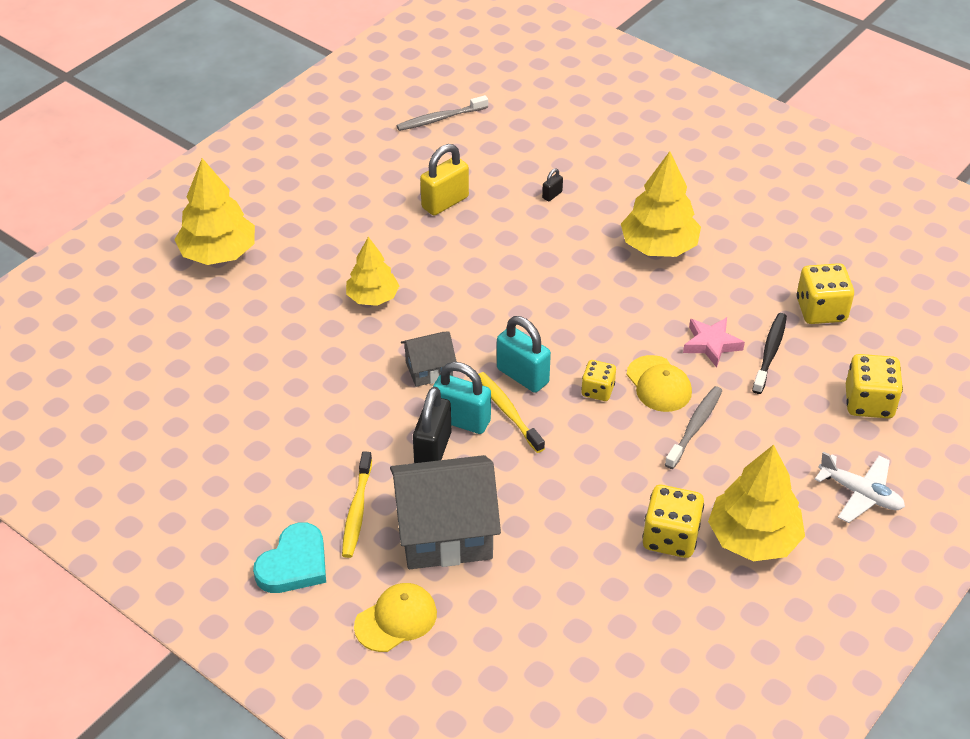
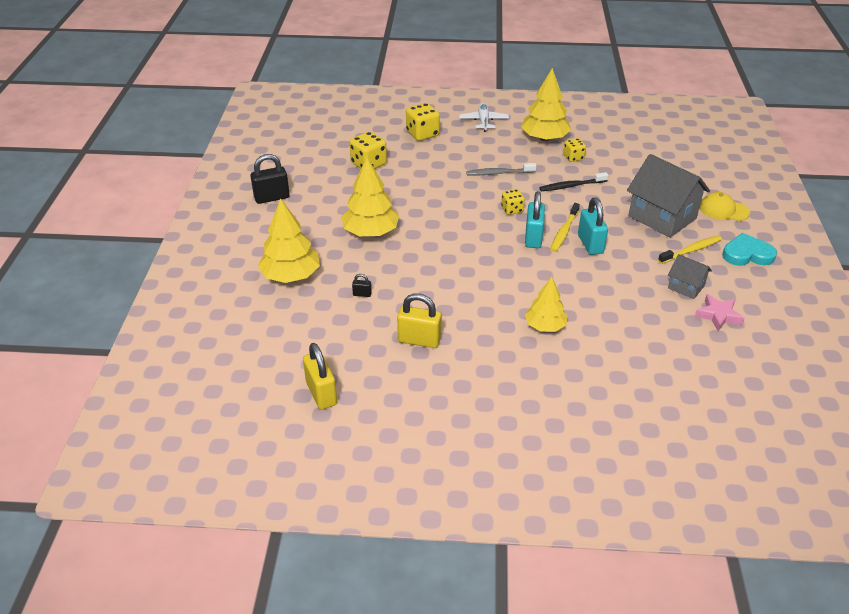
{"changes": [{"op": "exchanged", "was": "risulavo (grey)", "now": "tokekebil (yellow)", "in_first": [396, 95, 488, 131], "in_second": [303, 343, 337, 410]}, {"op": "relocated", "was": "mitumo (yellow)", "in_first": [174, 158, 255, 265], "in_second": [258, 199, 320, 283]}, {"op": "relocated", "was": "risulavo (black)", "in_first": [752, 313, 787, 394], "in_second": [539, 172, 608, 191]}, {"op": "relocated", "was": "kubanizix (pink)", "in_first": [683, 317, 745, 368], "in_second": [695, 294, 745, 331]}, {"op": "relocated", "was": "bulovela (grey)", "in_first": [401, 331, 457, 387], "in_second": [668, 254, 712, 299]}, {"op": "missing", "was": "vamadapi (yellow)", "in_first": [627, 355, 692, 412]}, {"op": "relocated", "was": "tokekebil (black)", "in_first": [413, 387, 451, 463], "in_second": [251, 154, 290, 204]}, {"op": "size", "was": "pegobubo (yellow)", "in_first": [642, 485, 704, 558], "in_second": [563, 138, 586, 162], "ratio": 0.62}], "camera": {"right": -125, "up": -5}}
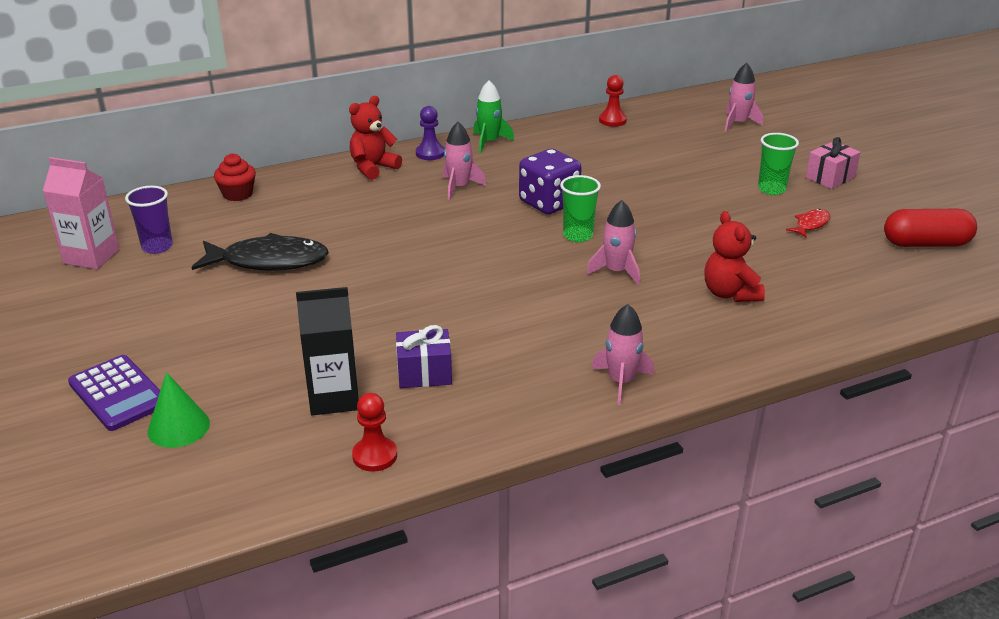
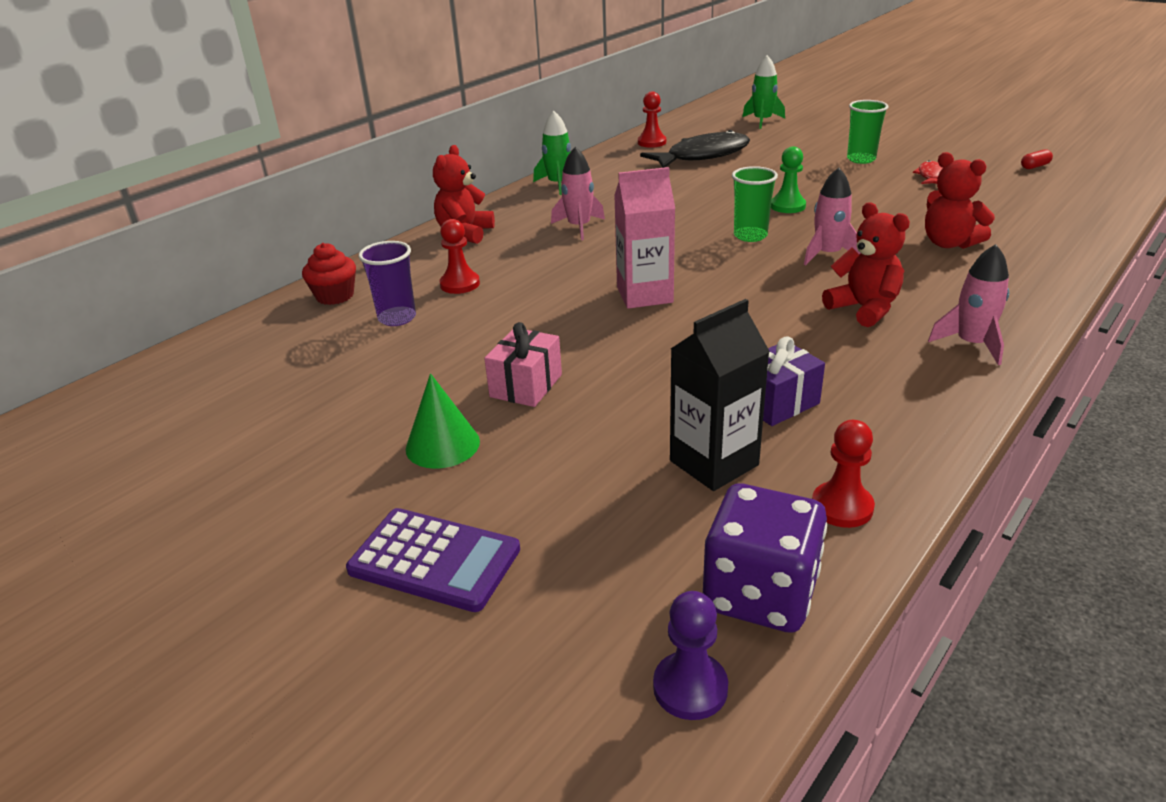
{"changes": [{"op": "colour", "was": "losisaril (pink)", "now": "losisaril (green)", "in_first": [725, 63, 763, 131], "in_second": [742, 55, 785, 129]}, {"op": "relocated", "was": "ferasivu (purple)", "in_first": [416, 106, 445, 160], "in_second": [653, 591, 728, 720]}, {"op": "relocated", "was": "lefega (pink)", "in_first": [806, 137, 861, 189], "in_second": [484, 322, 562, 407]}, {"op": "relocated", "was": "pegobubo (purple)", "in_first": [519, 149, 582, 214], "in_second": [703, 484, 827, 633]}, {"op": "relocated", "was": "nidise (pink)", "in_first": [43, 157, 119, 269], "in_second": [614, 167, 675, 309]}, {"op": "relocated", "was": "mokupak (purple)", "in_first": [125, 186, 173, 254], "in_second": [358, 241, 416, 326]}, {"op": "size", "was": "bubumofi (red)", "in_first": [884, 209, 977, 247], "in_second": [1021, 149, 1053, 169], "ratio": 0.42}, {"op": "relocated", "was": "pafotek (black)", "in_first": [192, 233, 329, 271], "in_second": [640, 130, 750, 168]}, {"op": "relocated", "was": "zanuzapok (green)", "in_first": [148, 372, 210, 448], "in_second": [406, 373, 480, 469]}, {"op": "appeared", "now": "ferasivu (green)", "in_second": [771, 146, 806, 213]}, {"op": "appeared", "now": "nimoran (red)", "in_second": [822, 202, 910, 327]}, {"op": "appeared", "now": "ferasivu (red)", "in_second": [439, 219, 480, 294]}], "camera": {"right": -25, "up": 0}}
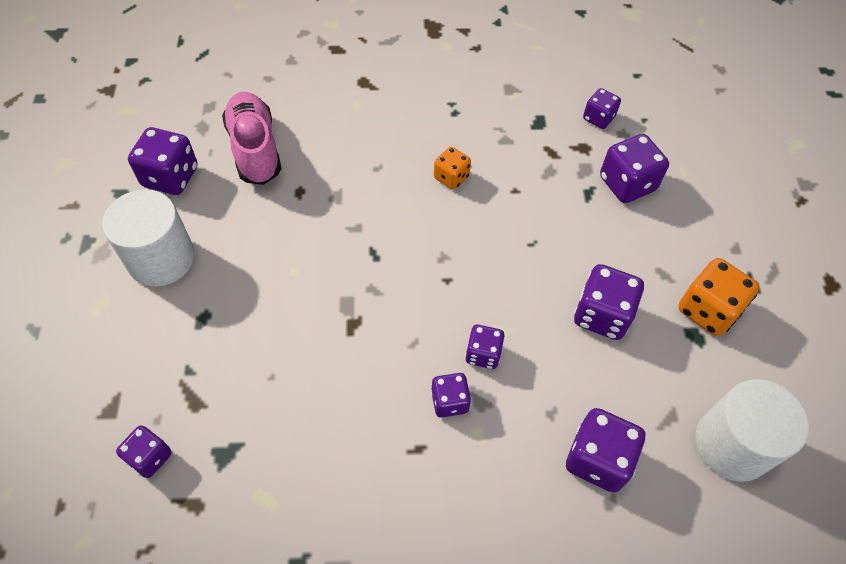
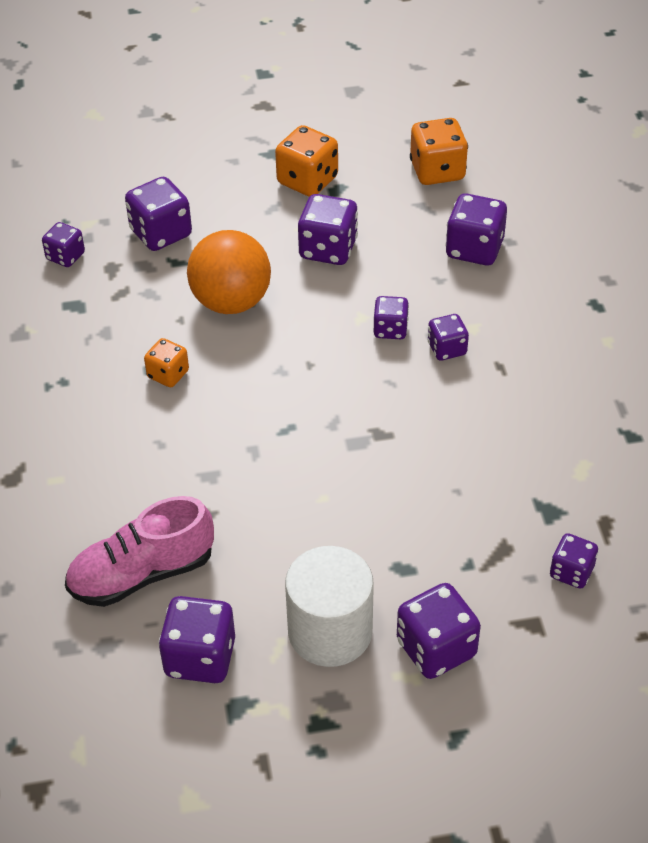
{"changes": [{"op": "exchanged", "was": "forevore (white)", "now": "pegobubo (orange)", "in_first": [695, 379, 809, 482], "in_second": [410, 118, 468, 185]}, {"op": "appeared", "now": "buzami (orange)", "in_second": [187, 230, 271, 314]}, {"op": "appeared", "now": "pegobubo (purple)", "in_second": [397, 583, 481, 679]}], "camera": {"right": -95, "up": -10}}
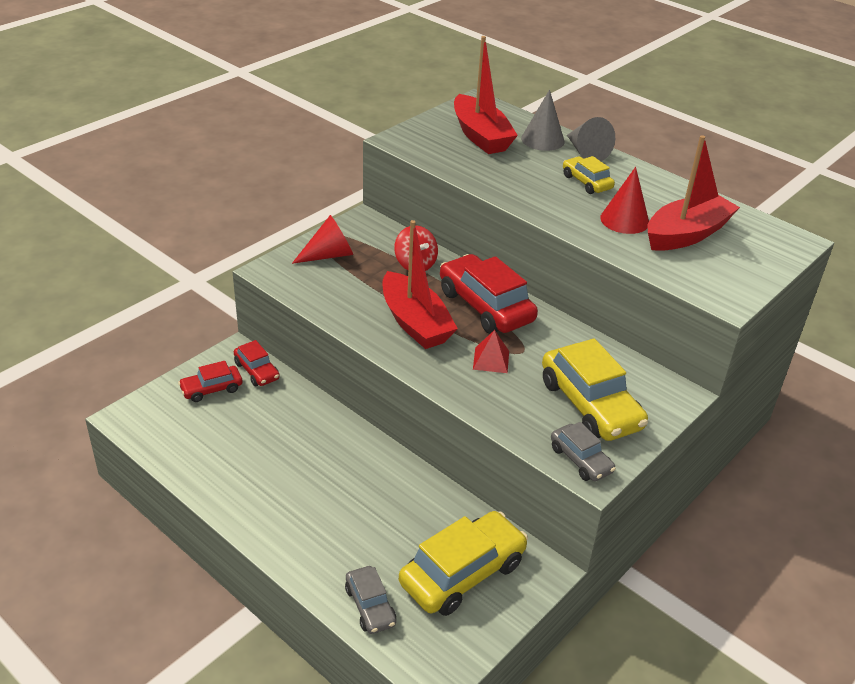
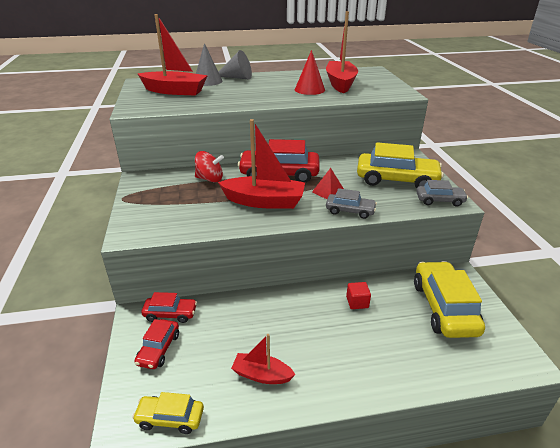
{"changes": [{"op": "relocated", "was": "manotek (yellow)", "in_first": [563, 156, 615, 194], "in_second": [132, 392, 204, 434]}, {"op": "missing", "was": "zanuzapok (red)", "in_first": [292, 215, 353, 264]}, {"op": "relocated", "was": "manotek (grey)", "in_first": [345, 566, 396, 634], "in_second": [326, 188, 377, 219]}, {"op": "appeared", "now": "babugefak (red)", "in_second": [346, 282, 371, 309]}, {"op": "appeared", "now": "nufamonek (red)", "in_second": [231, 334, 296, 384]}], "camera": {"right": -50, "up": -5}}
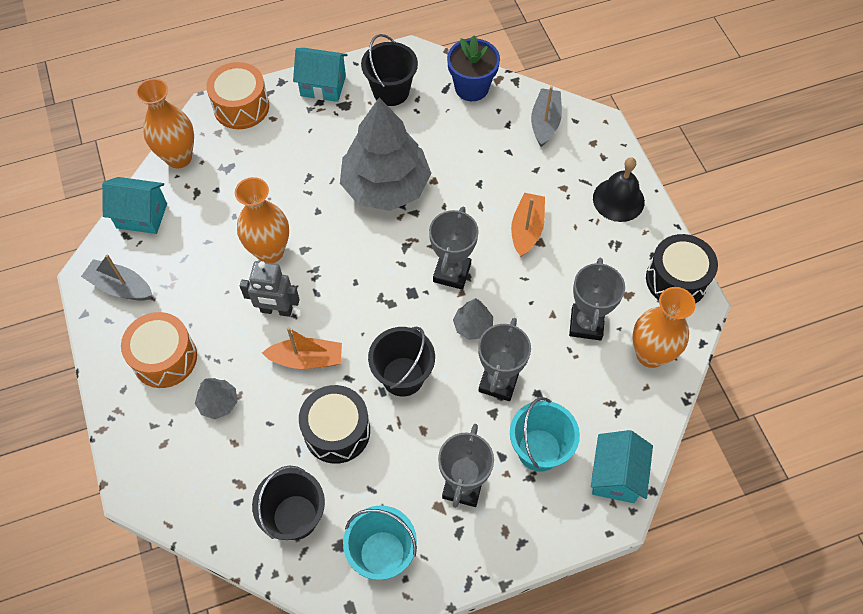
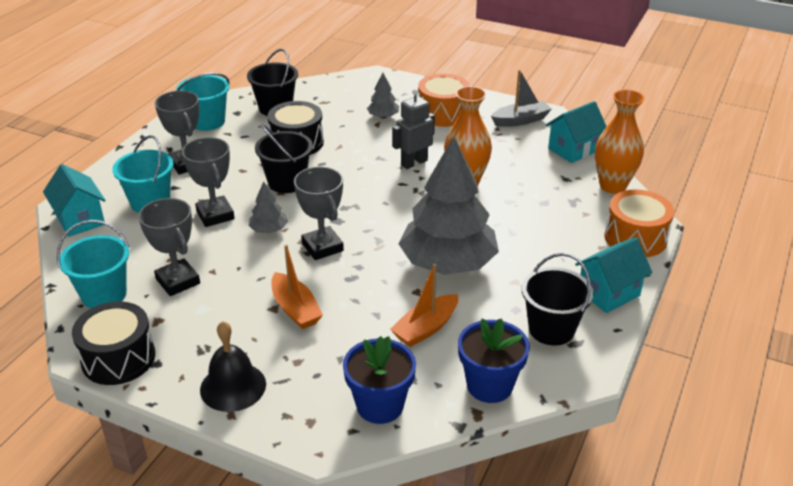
{"changes": [{"op": "exchanged", "was": "nufamonek (grey)", "now": "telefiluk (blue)", "in_first": [531, 86, 562, 147], "in_second": [343, 336, 416, 424]}, {"op": "exchanged", "was": "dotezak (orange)", "now": "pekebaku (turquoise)", "in_first": [632, 287, 696, 368], "in_second": [57, 220, 129, 308]}, {"op": "relocated", "was": "nufamonek (orange)", "in_first": [262, 327, 342, 369], "in_second": [390, 264, 458, 347]}], "camera": {"right": 135, "up": -25}}
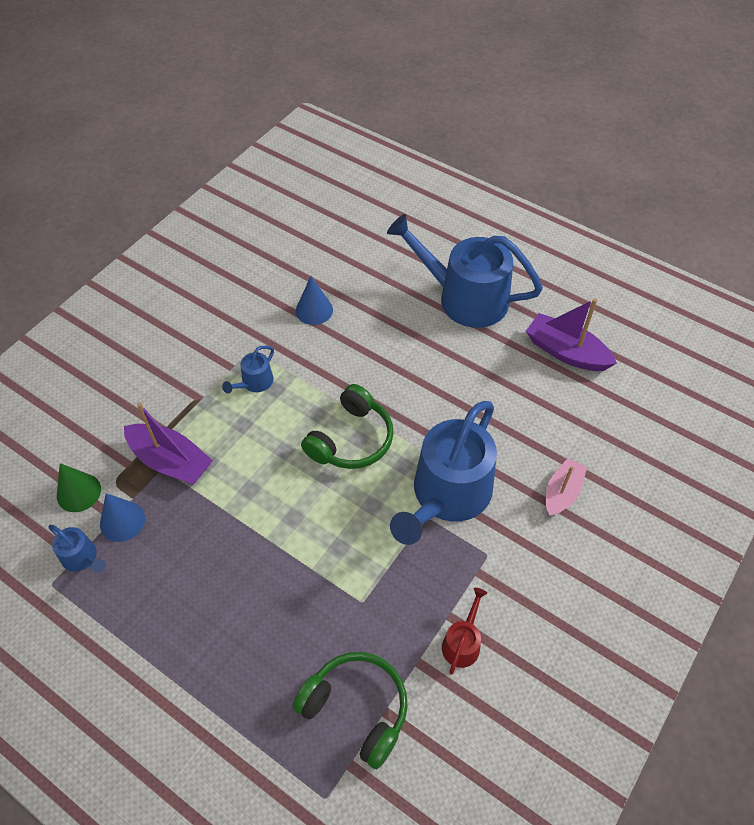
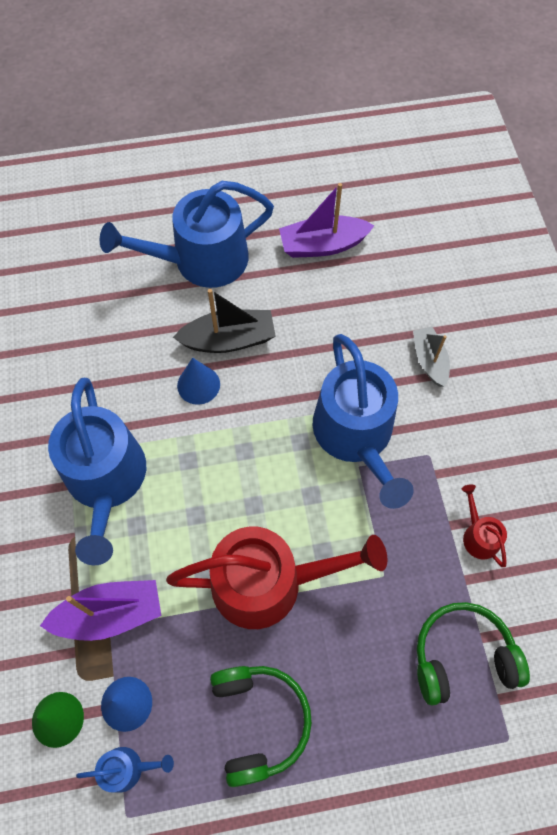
{"changes": [{"op": "relocated", "was": "zanuzapok (blue)", "in_first": [296, 276, 333, 325], "in_second": [177, 358, 220, 405]}, {"op": "size", "was": "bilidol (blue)", "in_first": [222, 346, 274, 393], "in_second": [48, 378, 146, 566], "ratio": 2.34}, {"op": "relocated", "was": "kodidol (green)", "in_first": [301, 384, 394, 469], "in_second": [210, 666, 312, 787]}, {"op": "colour", "was": "nufamonek (pink)", "now": "nufamonek (grey)", "in_first": [546, 458, 587, 516], "in_second": [413, 326, 450, 387]}, {"op": "appeared", "now": "nufamonek (black)", "in_second": [173, 289, 276, 353]}, {"op": "appeared", "now": "bilidol (red)", "in_second": [166, 526, 388, 629]}], "camera": {"right": -45, "up": 10}}
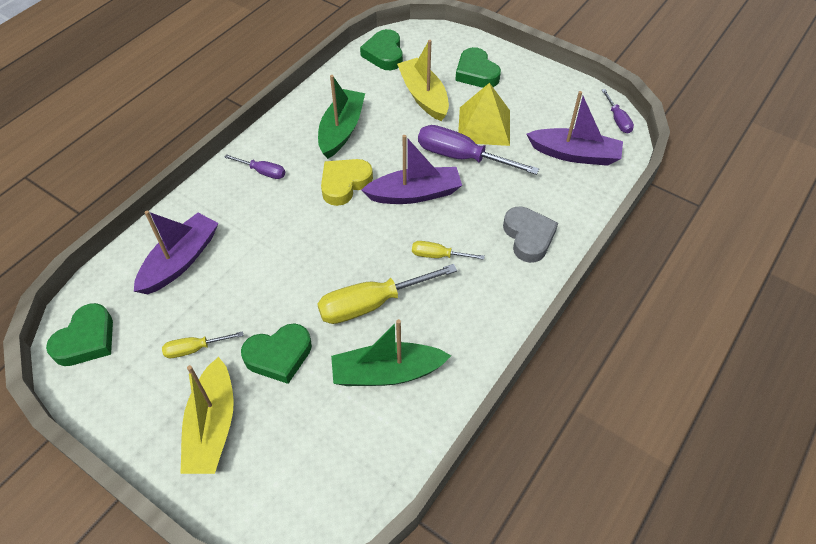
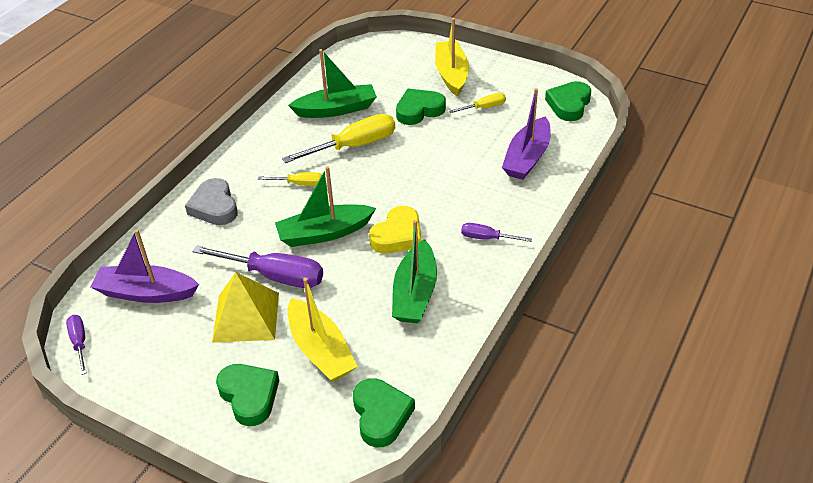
{"changes": [{"op": "colour", "was": "nufamonek (purple)", "now": "nufamonek (green)", "in_first": [361, 135, 462, 204], "in_second": [275, 166, 376, 247]}], "camera": {"right": 175, "up": -10}}
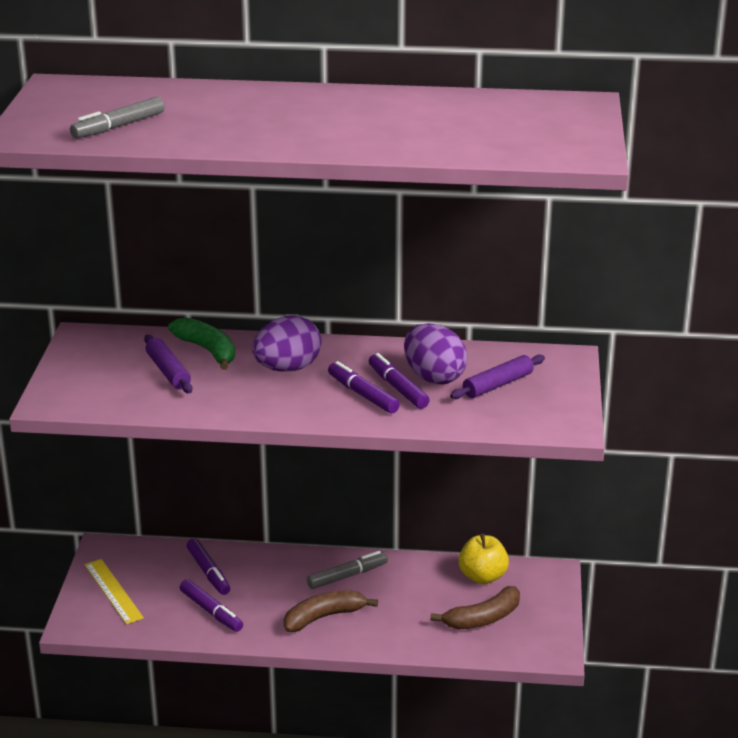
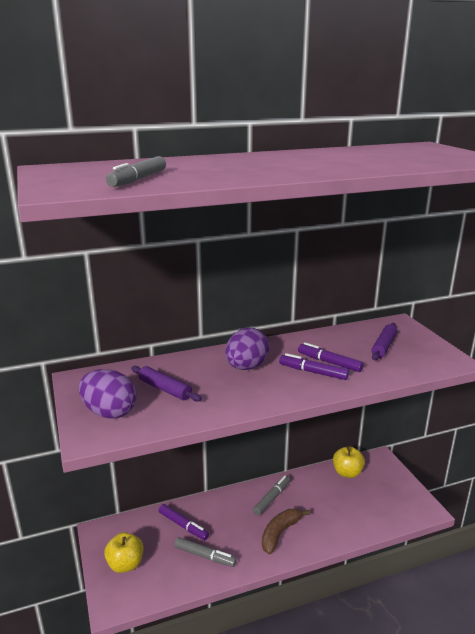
{"changes": [{"op": "missing", "was": "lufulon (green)", "in_first": [168, 317, 235, 370]}, {"op": "relocated", "was": "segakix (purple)", "in_first": [404, 323, 467, 384], "in_second": [79, 369, 136, 419]}, {"op": "exchanged", "was": "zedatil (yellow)", "now": "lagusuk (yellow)", "in_first": [85, 559, 144, 624], "in_second": [104, 532, 143, 573]}, {"op": "colour", "was": "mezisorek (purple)", "now": "mezisorek (grey)", "in_first": [180, 579, 243, 632], "in_second": [174, 537, 237, 567]}, {"op": "missing", "was": "lufulon (brown)", "in_first": [430, 586, 520, 629]}], "camera": {"right": -25, "up": -5}}
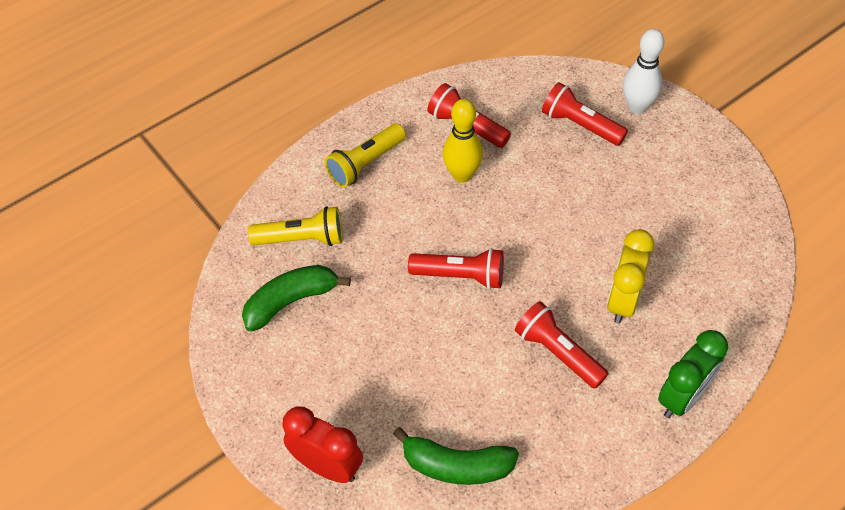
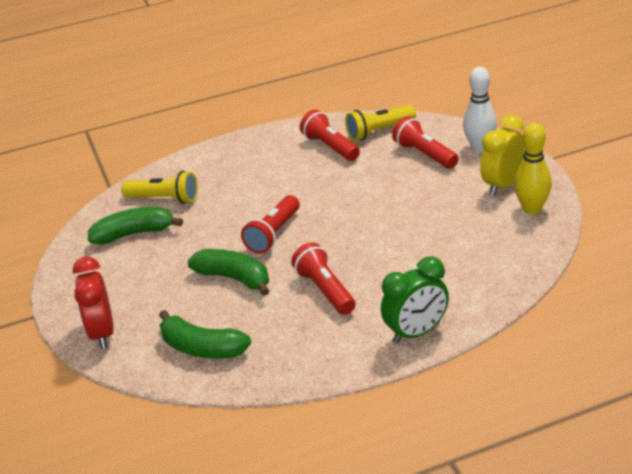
{"changes": [{"op": "relocated", "was": "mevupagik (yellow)", "in_first": [443, 99, 483, 182], "in_second": [514, 123, 552, 214]}, {"op": "relocated", "was": "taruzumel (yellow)", "in_first": [325, 124, 406, 187], "in_second": [345, 105, 416, 141]}, {"op": "relocated", "was": "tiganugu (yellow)", "in_first": [607, 229, 655, 324], "in_second": [480, 115, 525, 195]}, {"op": "spun", "was": "taruzumel (red)", "in_first": [408, 248, 504, 289], "in_second": [241, 195, 300, 254], "clockwise": 90}, {"op": "spun", "was": "tiganugu (red)", "in_first": [283, 406, 363, 483], "in_second": [73, 257, 114, 349], "clockwise": -150}, {"op": "appeared", "now": "lufulon (green)", "in_second": [187, 249, 269, 296]}], "camera": {"right": 20, "up": -20}}
